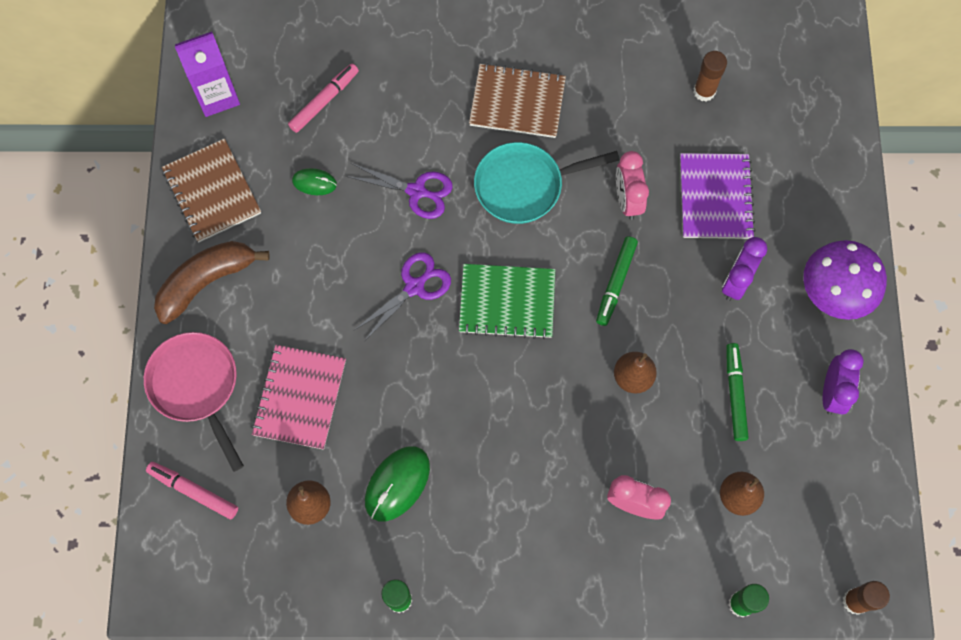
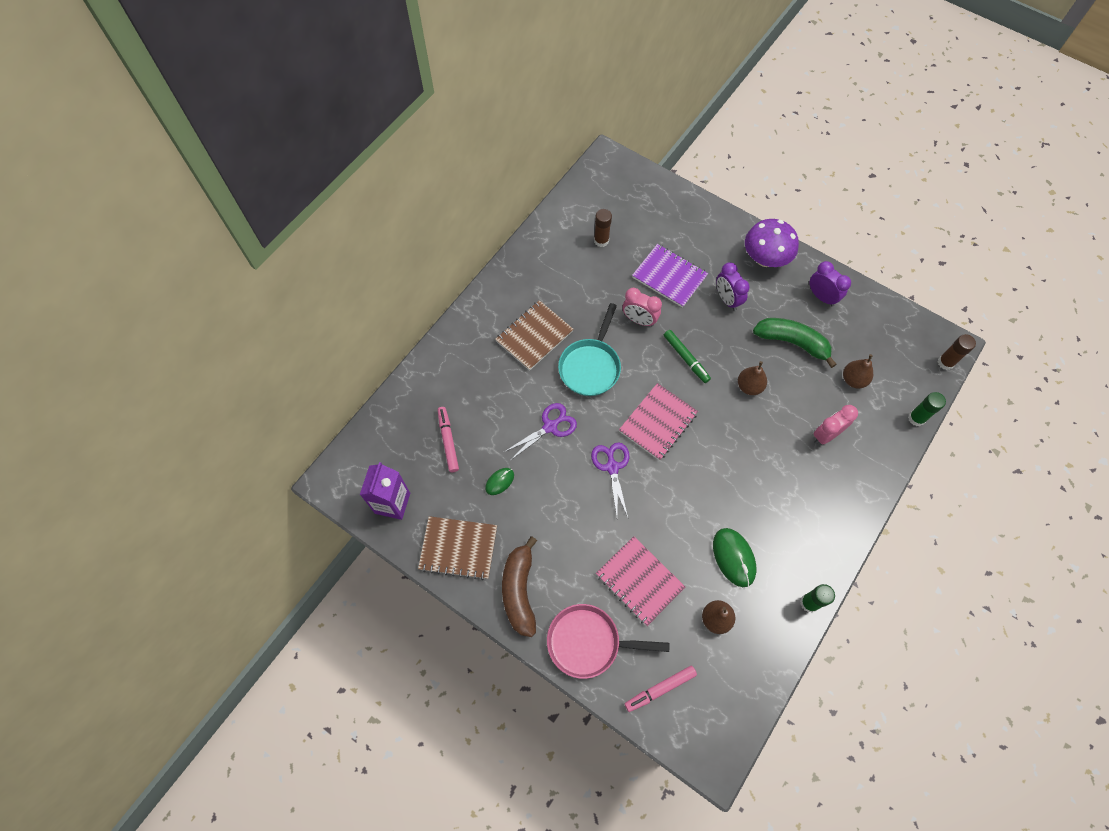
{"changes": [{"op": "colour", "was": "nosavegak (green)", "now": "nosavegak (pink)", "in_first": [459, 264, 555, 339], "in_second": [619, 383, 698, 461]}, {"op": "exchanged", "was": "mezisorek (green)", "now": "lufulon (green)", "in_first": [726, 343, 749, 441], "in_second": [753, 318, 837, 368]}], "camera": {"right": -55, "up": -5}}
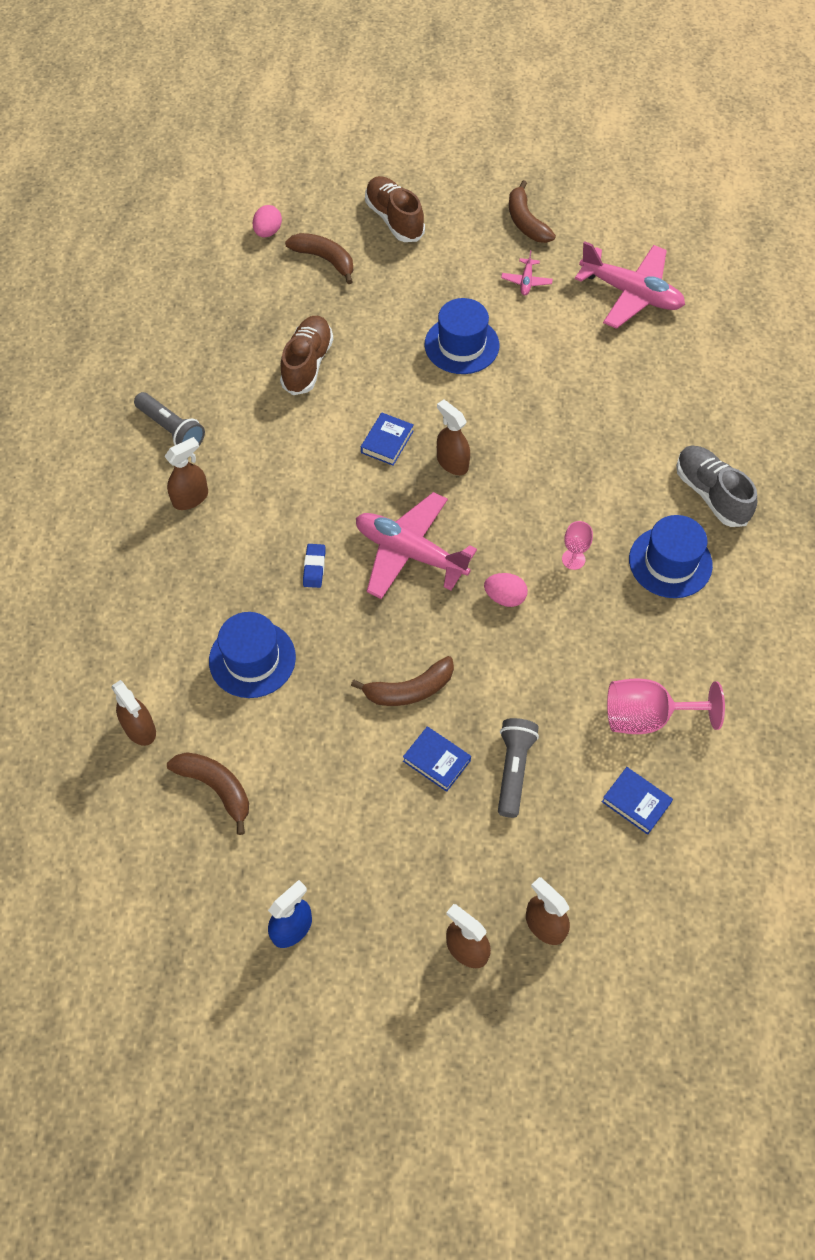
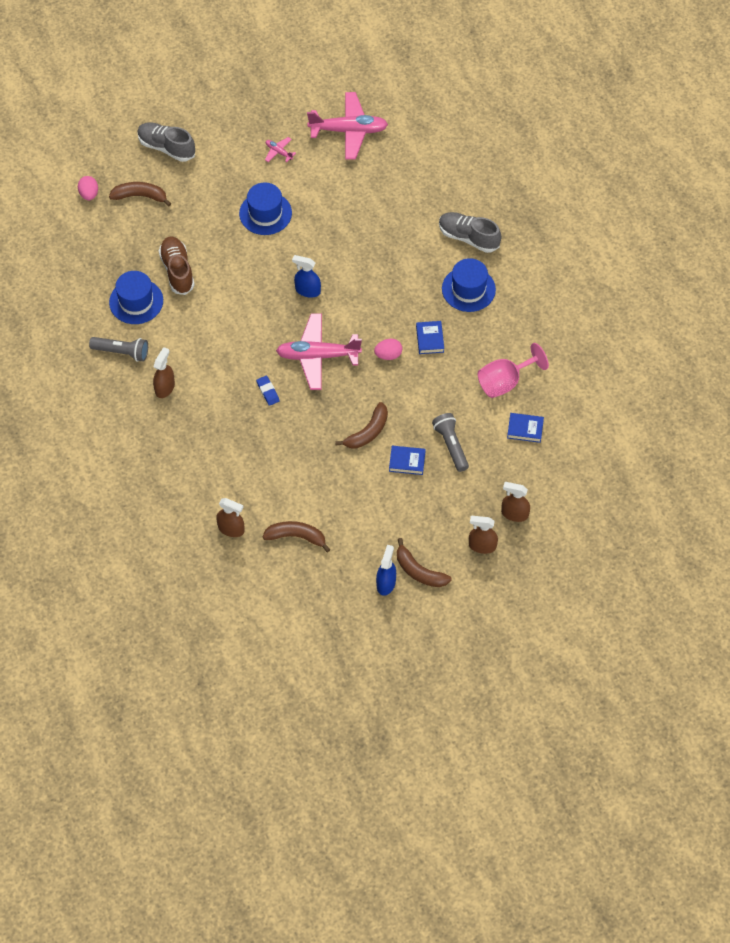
{"changes": [{"op": "colour", "was": "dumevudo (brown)", "now": "dumevudo (grey)", "in_first": [365, 176, 425, 242], "in_second": [137, 122, 195, 162]}, {"op": "relocated", "was": "lufulon (brown)", "in_first": [509, 180, 556, 243], "in_second": [397, 538, 452, 587]}, {"op": "spun", "was": "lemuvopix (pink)", "in_first": [501, 250, 553, 295], "in_second": [265, 137, 296, 162], "clockwise": 150}, {"op": "colour", "was": "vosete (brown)", "now": "vosete (blue)", "in_first": [437, 399, 470, 475], "in_second": [292, 255, 321, 298]}, {"op": "relocated", "was": "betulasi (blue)", "in_first": [361, 413, 414, 465], "in_second": [416, 321, 444, 354]}, {"op": "missing", "was": "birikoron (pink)", "in_first": [562, 521, 593, 570]}, {"op": "relocated", "was": "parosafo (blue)", "in_first": [209, 612, 296, 698], "in_second": [109, 271, 163, 324]}], "camera": {"right": -30, "up": 0}}
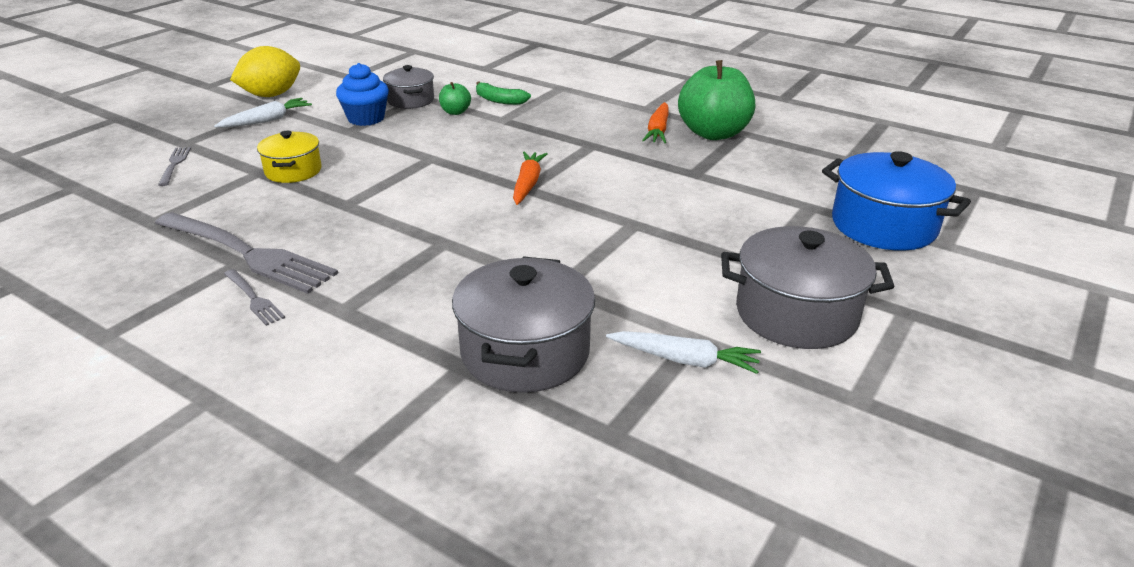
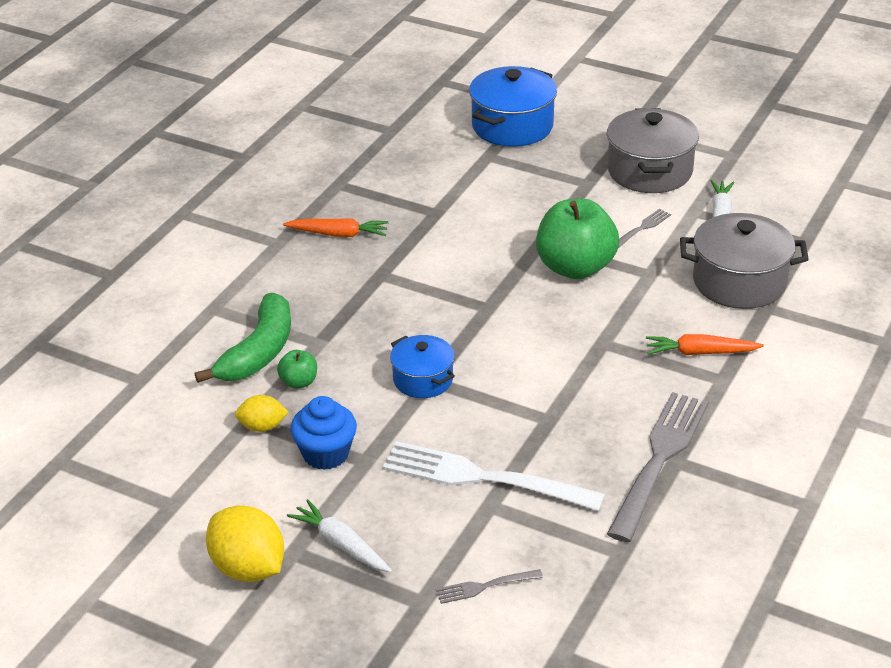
{"changes": [{"op": "relocated", "was": "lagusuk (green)", "in_first": [678, 60, 755, 140], "in_second": [536, 199, 619, 279]}, {"op": "exchanged", "was": "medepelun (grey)", "now": "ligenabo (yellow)", "in_first": [383, 65, 434, 109], "in_second": [235, 395, 289, 432]}, {"op": "size", "was": "lufulon (green)", "in_first": [476, 81, 531, 105], "in_second": [195, 293, 291, 383], "ratio": 1.75}, {"op": "exchanged", "was": "medepelun (yellow)", "now": "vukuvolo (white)", "in_first": [257, 131, 322, 183], "in_second": [383, 441, 605, 511]}, {"op": "relocated", "was": "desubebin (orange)", "in_first": [513, 152, 547, 205], "in_second": [646, 334, 764, 355]}, {"op": "relocated", "was": "vukuvolo (grey)", "in_first": [224, 269, 285, 326], "in_second": [618, 209, 671, 248]}, {"op": "appeared", "now": "medepelun (blue)", "in_second": [390, 335, 455, 398]}], "camera": {"right": -95, "up": 5}}
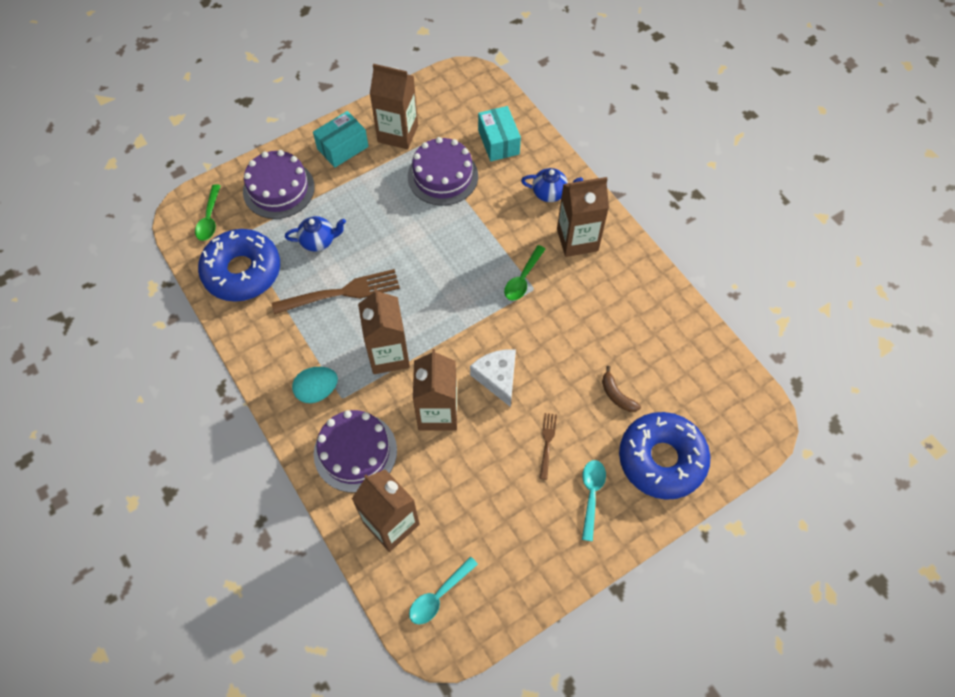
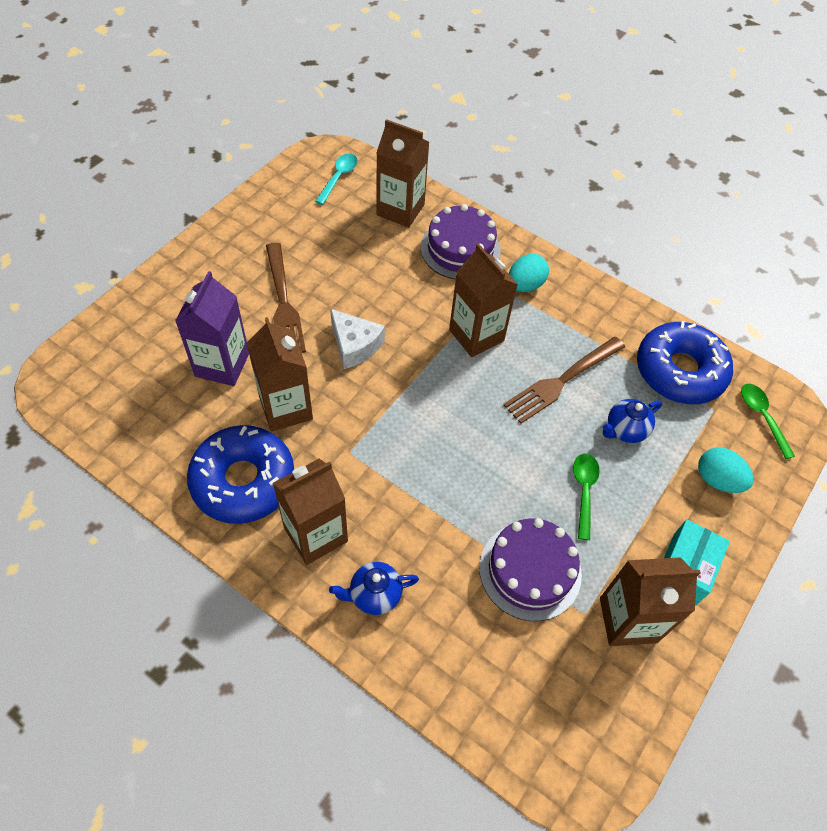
{"changes": [{"op": "missing", "was": "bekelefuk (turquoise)", "in_first": [478, 106, 521, 161]}, {"op": "exchanged", "was": "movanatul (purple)", "now": "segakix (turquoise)", "in_first": [243, 150, 315, 219], "in_second": [698, 447, 754, 493]}, {"op": "relocated", "was": "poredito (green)", "in_first": [504, 245, 545, 301], "in_second": [573, 453, 600, 540]}, {"op": "relocated", "was": "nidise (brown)", "in_first": [413, 349, 457, 430], "in_second": [247, 317, 313, 432]}, {"op": "exchanged", "was": "lufulon (brown)", "now": "nidise (purple)", "in_first": [602, 366, 641, 412], "in_second": [175, 271, 249, 386]}, {"op": "relocated", "was": "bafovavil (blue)", "in_first": [619, 412, 710, 500], "in_second": [187, 425, 294, 524]}, {"op": "size", "was": "vukuvolo (brown)", "in_first": [539, 413, 557, 480], "in_second": [266, 243, 306, 353], "ratio": 1.97}, {"op": "missing", "was": "poredito (turquoise)", "in_first": [582, 460, 606, 541]}], "camera": {"right": 155, "up": -5}}
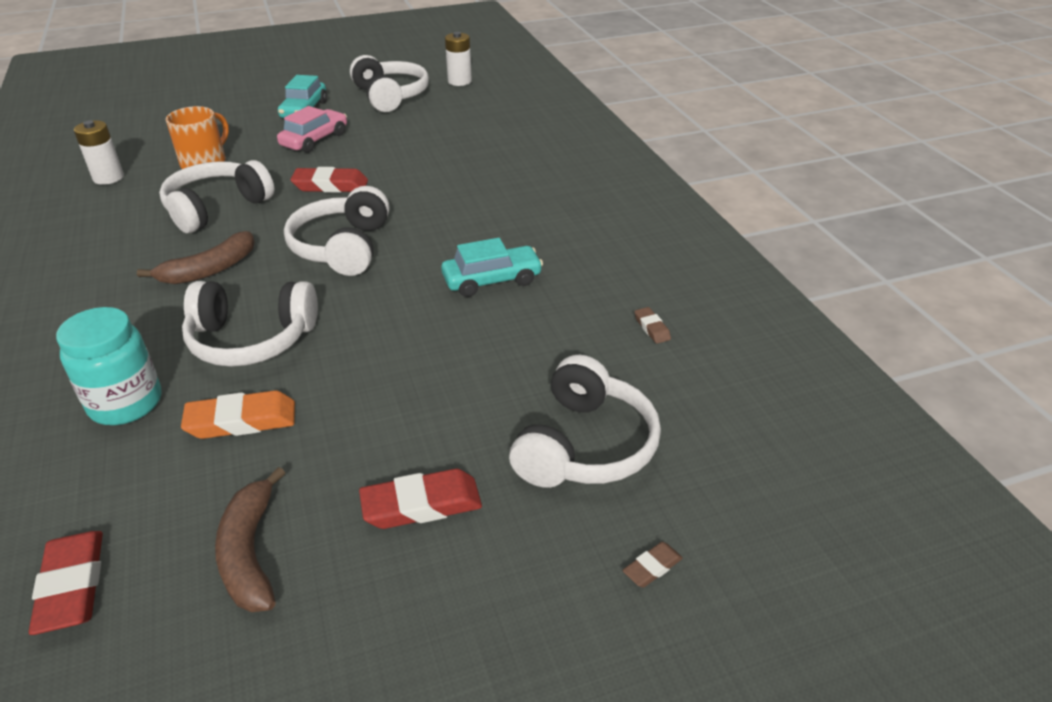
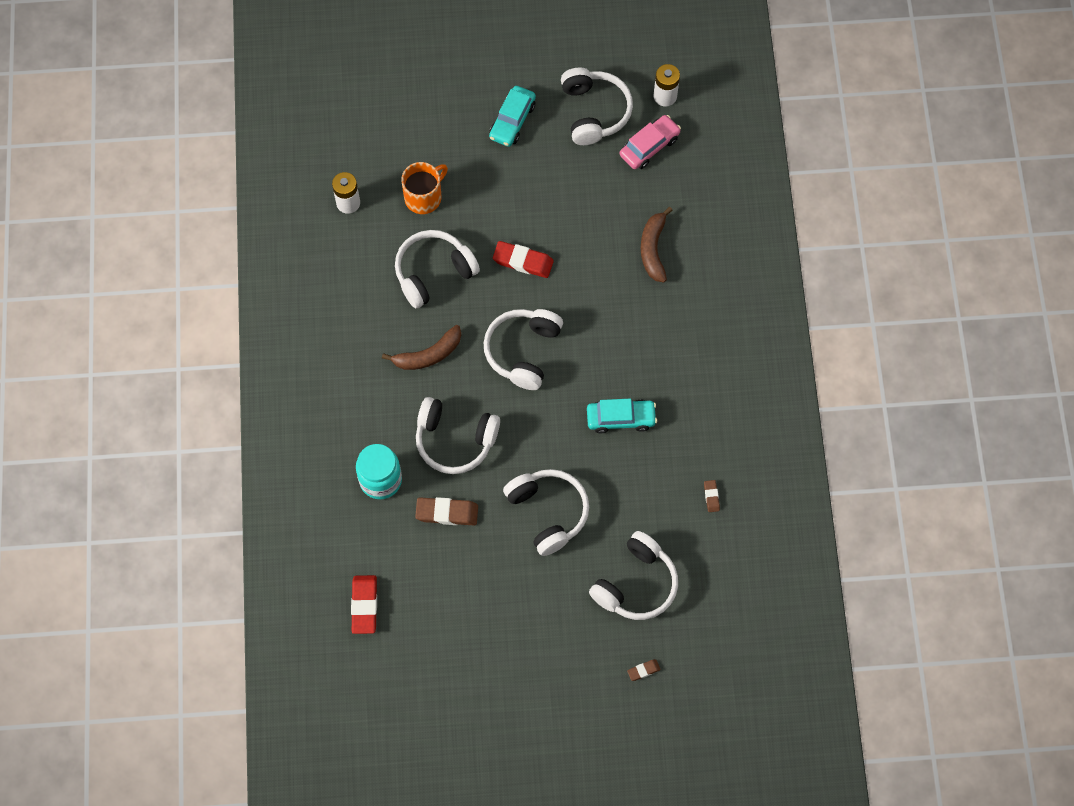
{"changes": [{"op": "relocated", "was": "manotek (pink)", "in_first": [277, 106, 347, 153], "in_second": [620, 115, 681, 169]}, {"op": "colour", "was": "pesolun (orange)", "now": "pesolun (brown)", "in_first": [181, 391, 295, 439], "in_second": [415, 497, 478, 526]}, {"op": "relocated", "was": "lufulon (brown)", "in_first": [215, 467, 285, 612], "in_second": [641, 207, 673, 282]}, {"op": "missing", "was": "pesolun (red)", "in_first": [359, 469, 482, 529]}, {"op": "appeared", "now": "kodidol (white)", "in_second": [503, 469, 589, 556]}], "camera": {"right": 15, "up": 30}}
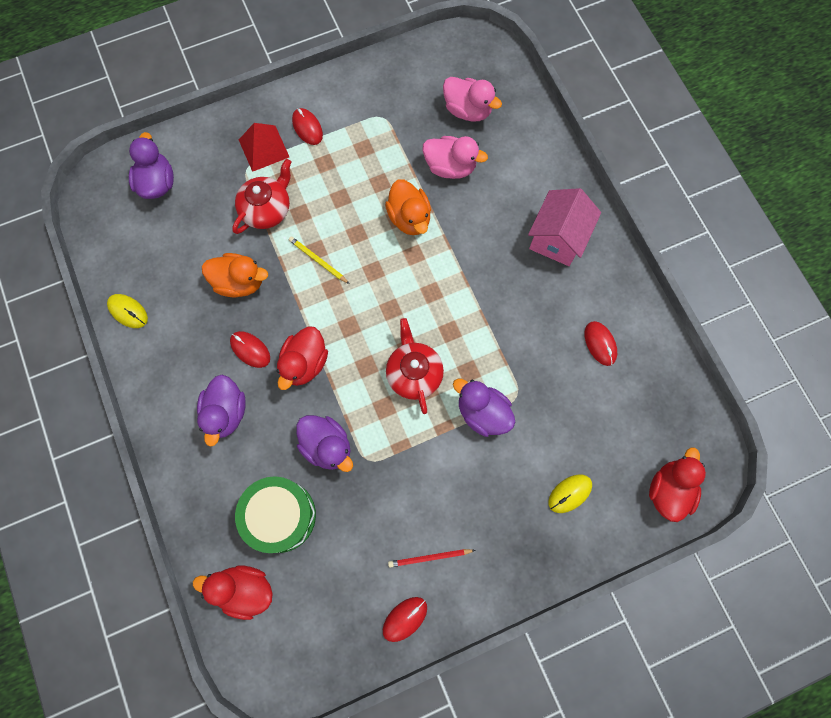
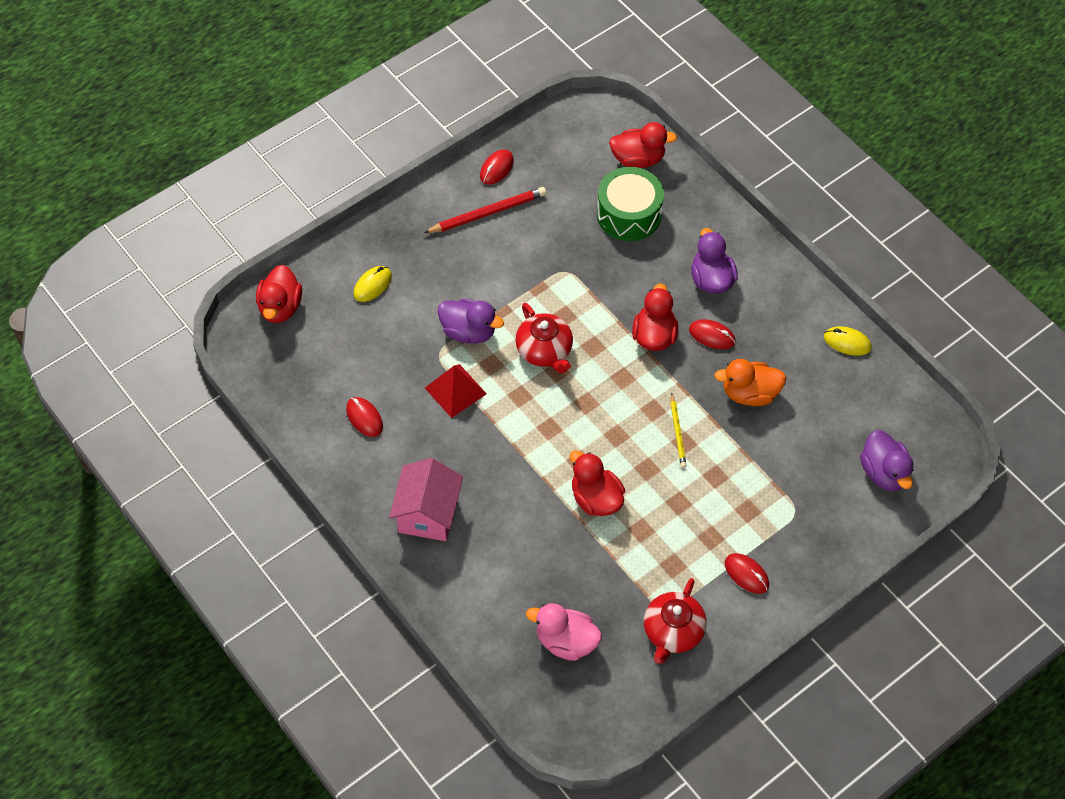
{"changes": [{"op": "relocated", "was": "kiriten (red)", "in_first": [239, 123, 289, 172], "in_second": [425, 364, 487, 418]}, {"op": "missing", "was": "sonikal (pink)", "in_first": [422, 136, 488, 179]}, {"op": "relocated", "was": "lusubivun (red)", "in_first": [232, 159, 291, 234], "in_second": [644, 578, 707, 664]}, {"op": "colour", "was": "sonikal (orange)", "now": "sonikal (red)", "in_first": [385, 179, 431, 235], "in_second": [570, 450, 625, 516]}, {"op": "spun", "was": "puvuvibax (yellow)", "in_first": [289, 236, 350, 284], "in_second": [670, 393, 687, 468], "clockwise": 60}, {"op": "missing", "was": "sonikal (purple)", "in_first": [296, 415, 353, 472]}, {"op": "size", "was": "puvuvibax (red)", "in_first": [388, 549, 475, 568], "in_second": [424, 187, 546, 233], "ratio": 1.66}], "camera": {"right": 165, "up": -15}}
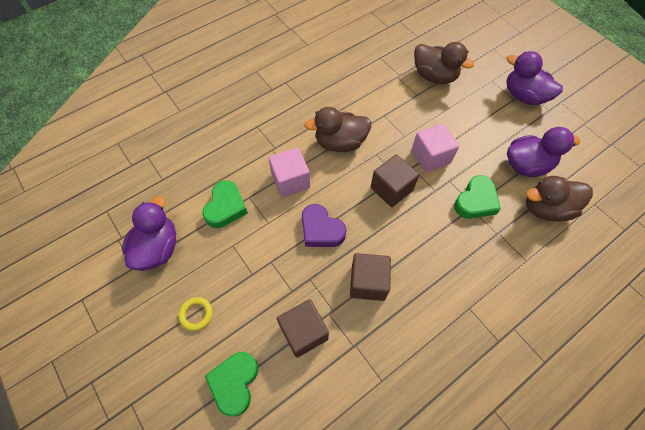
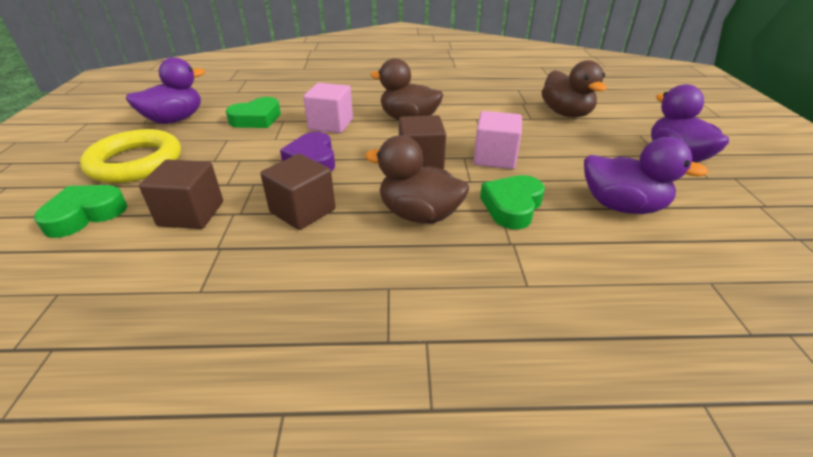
{"changes": [{"op": "spun", "was": "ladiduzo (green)", "in_first": [454, 175, 501, 219], "in_second": [480, 175, 545, 229], "clockwise": 135}, {"op": "relocated", "was": "sonikal (brown)", "in_first": [526, 176, 593, 222], "in_second": [365, 136, 469, 224]}, {"op": "size", "was": "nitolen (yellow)", "in_first": [179, 297, 213, 331], "in_second": [80, 129, 181, 183], "ratio": 2.34}], "camera": {"right": 35, "up": -25}}
